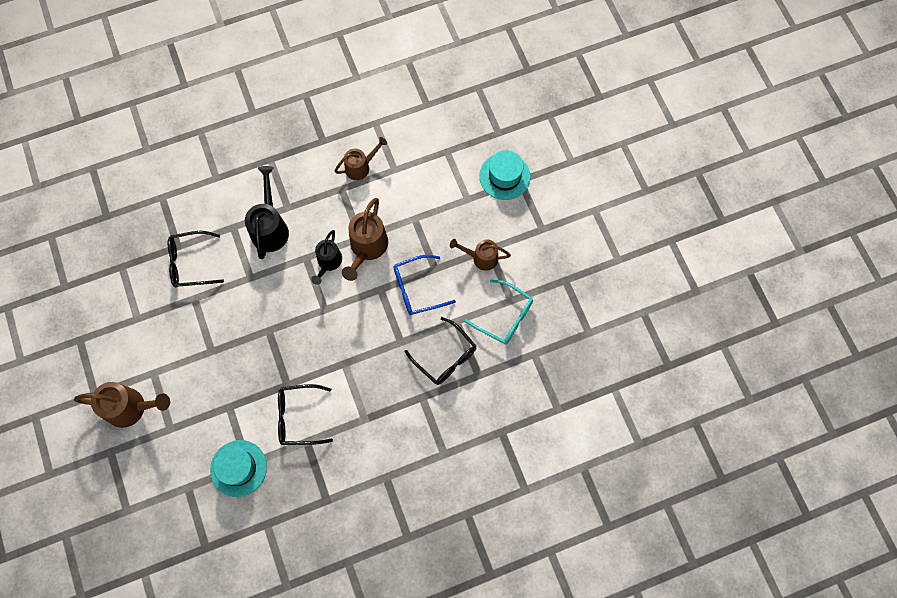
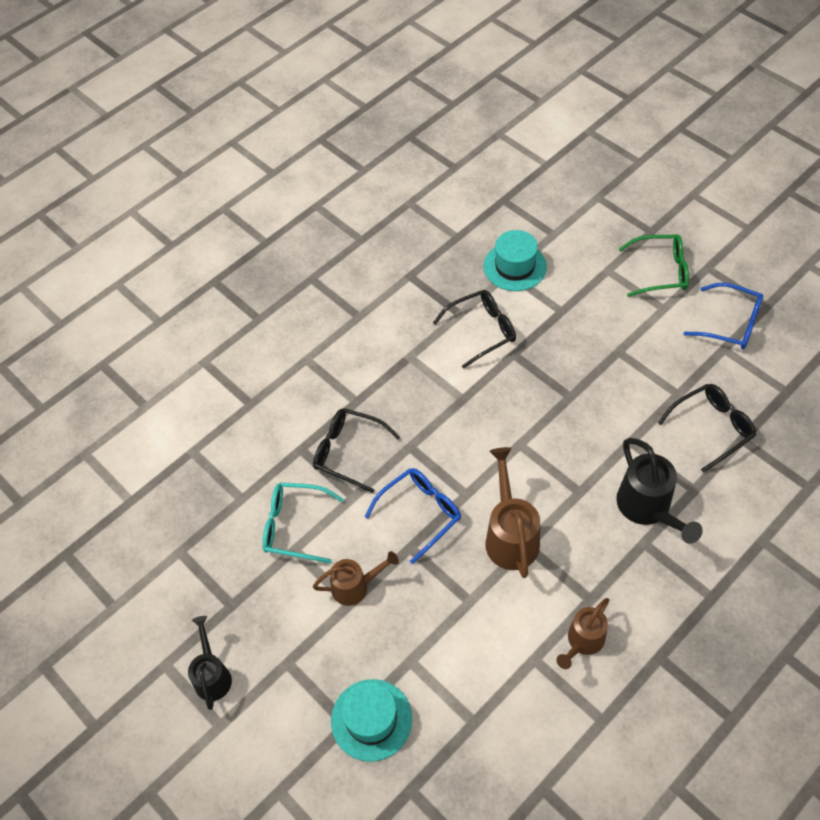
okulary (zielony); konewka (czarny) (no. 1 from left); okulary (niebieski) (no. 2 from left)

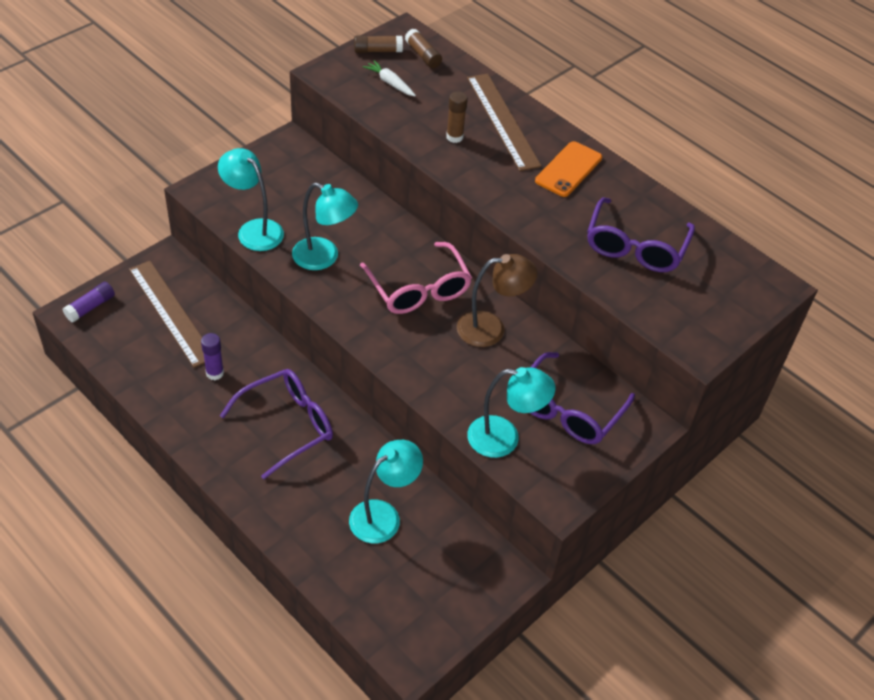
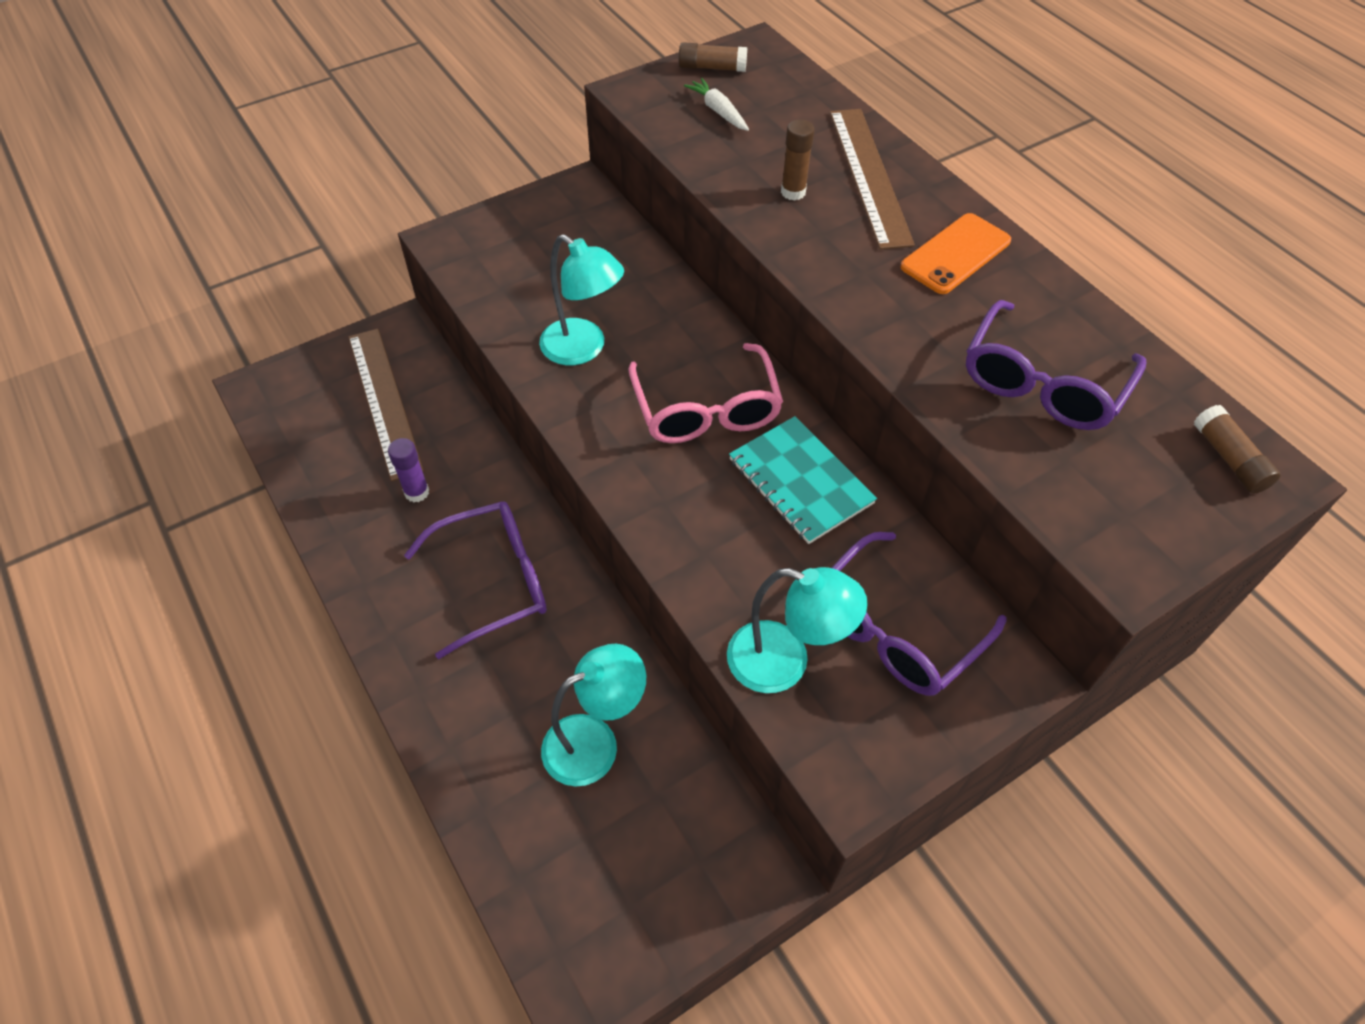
klej w sztyfcie (fioletowy) (no. 1 from left in the first image); lampka (turkusowy) (no. 1 from left in the first image); klej w sztyfcie (brązowy) (no. 3 from left); zeszyt (turkusowy)

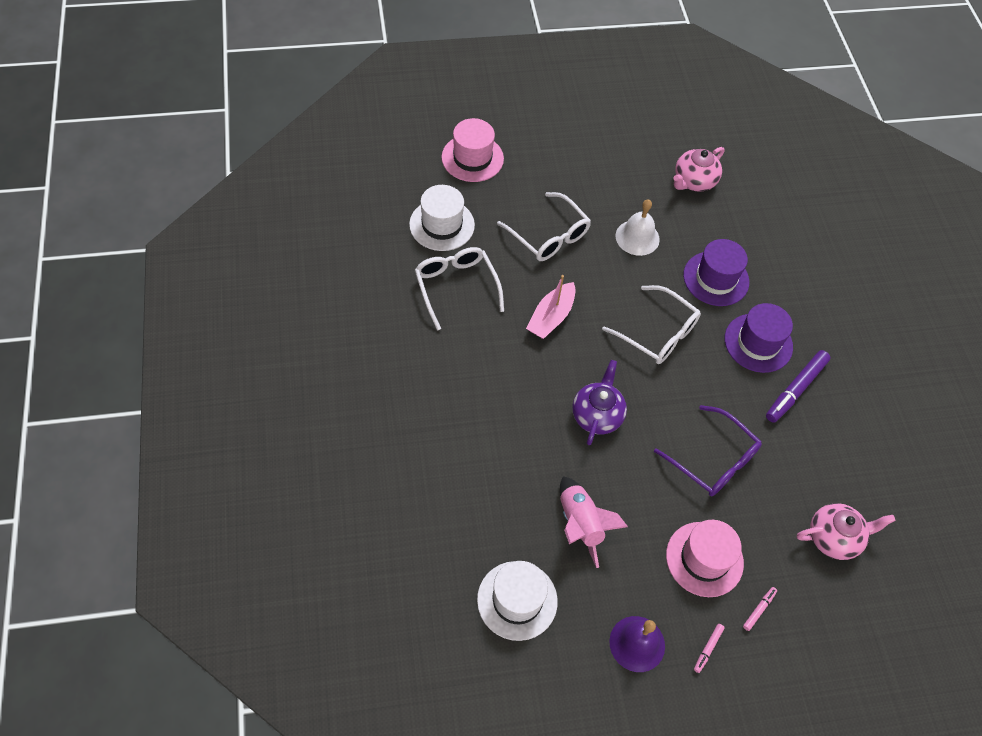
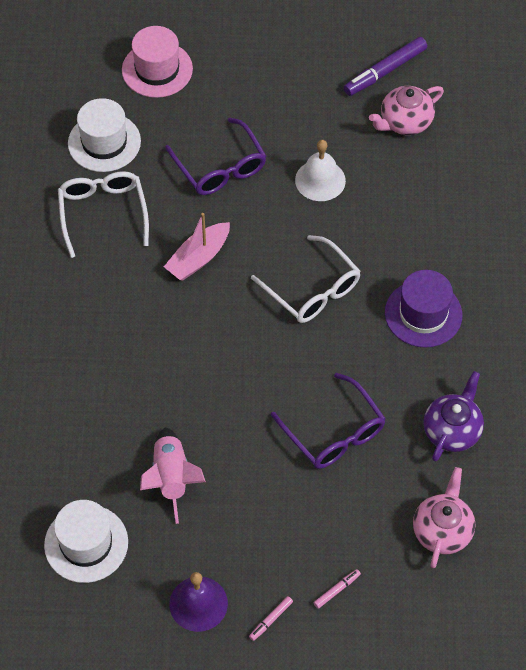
okulary (fioletowy) (no. 1 from left); imbryk (fioletowy); kapelusz (różowy) (no. 2 from left in the first image); kapelusz (fioletowy) (no. 1 from left in the first image); flamaster (fioletowy); imbryk (różowy) (no. 2 from left)

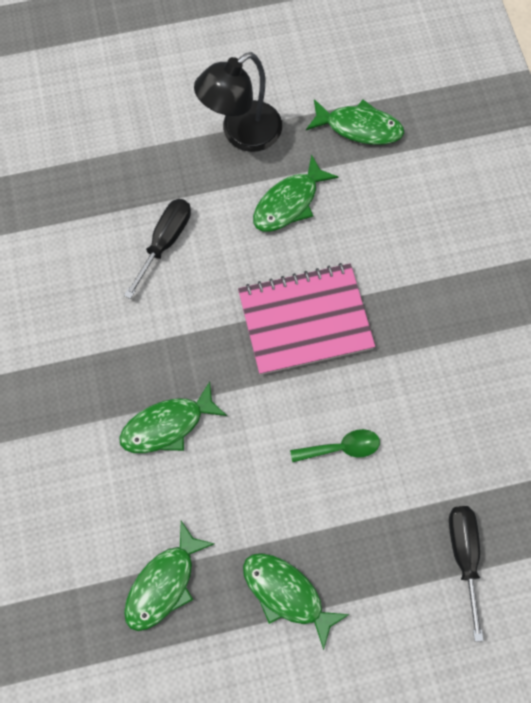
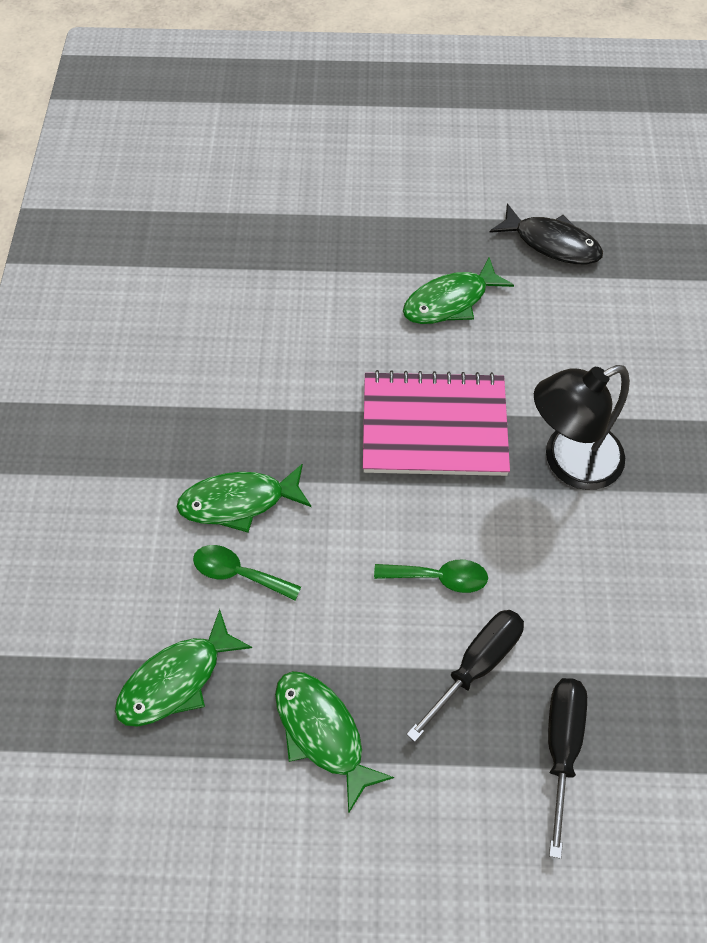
śrubokręt (czarny) (no. 1 from left); lampka (czarny); ryba (czarny); łyżka (zielony) (no. 1 from left)

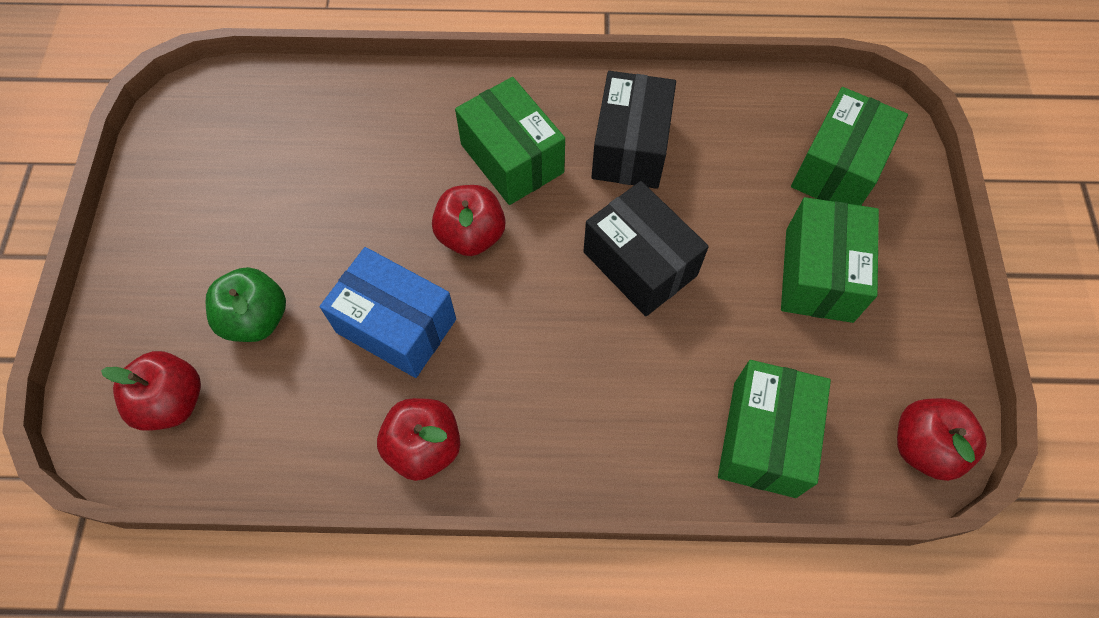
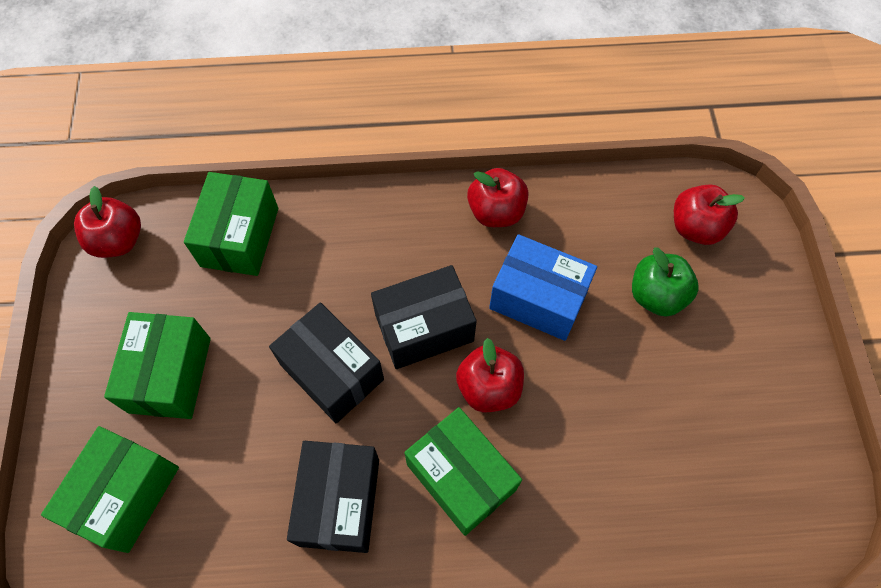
pudełko (czarny) (no. 3 from left)

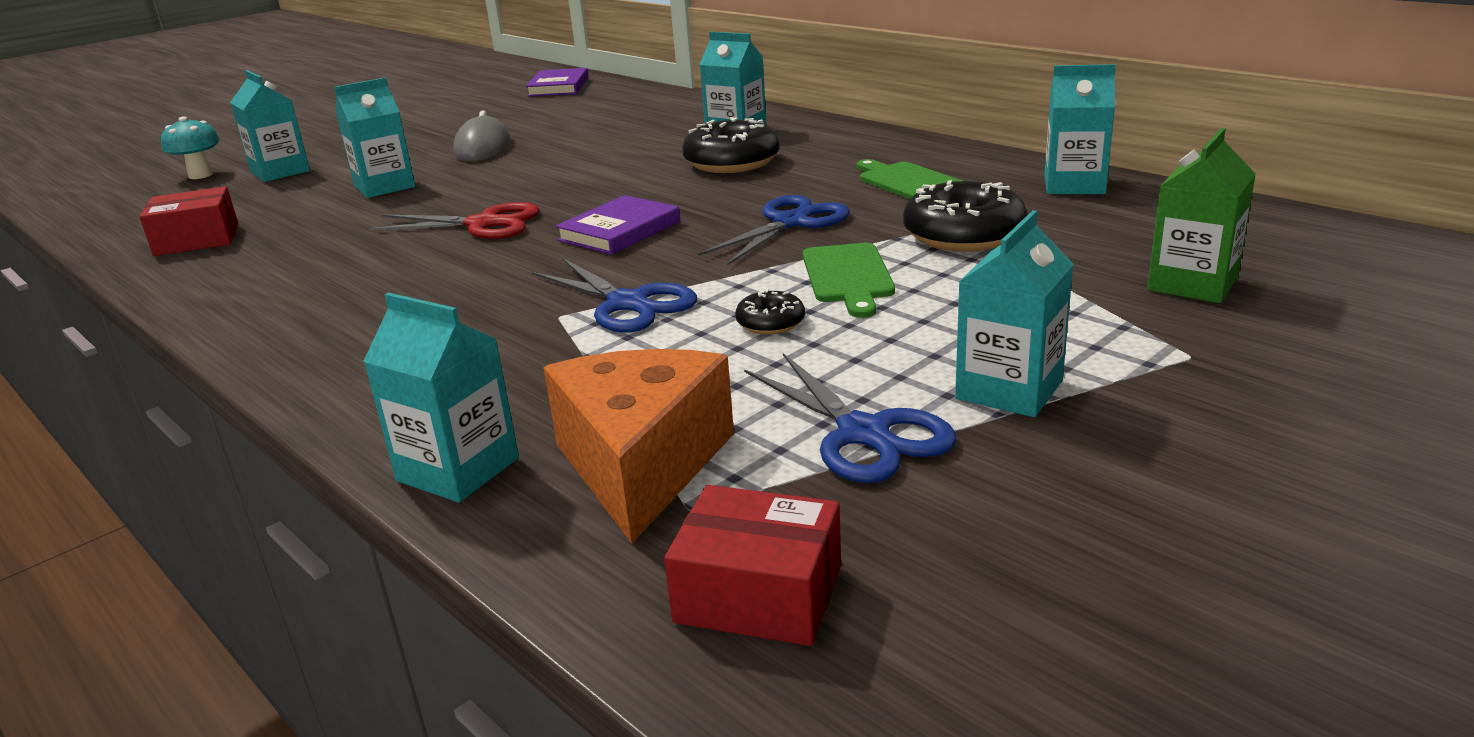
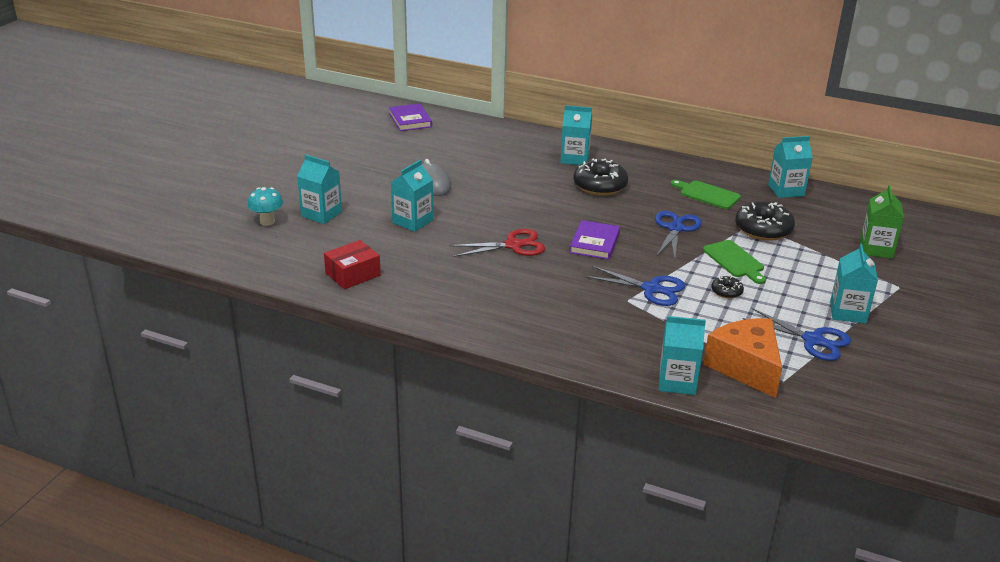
pudełko (czerwony) (no. 2 from left in the first image)

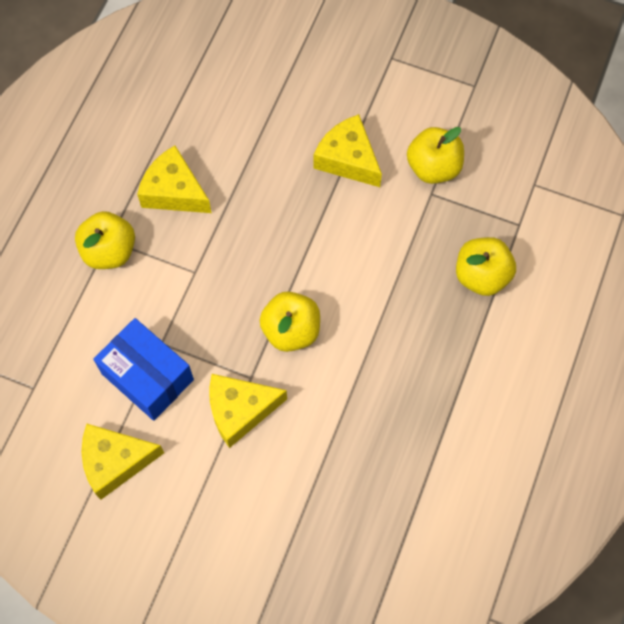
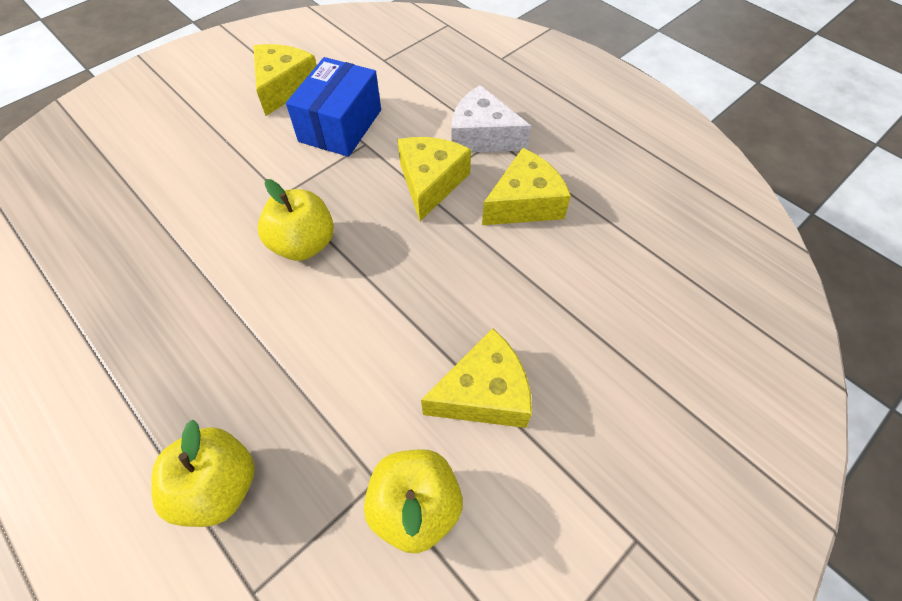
ser (biały); pudełko (niebieski); ser (żółty) (no. 2 from left)

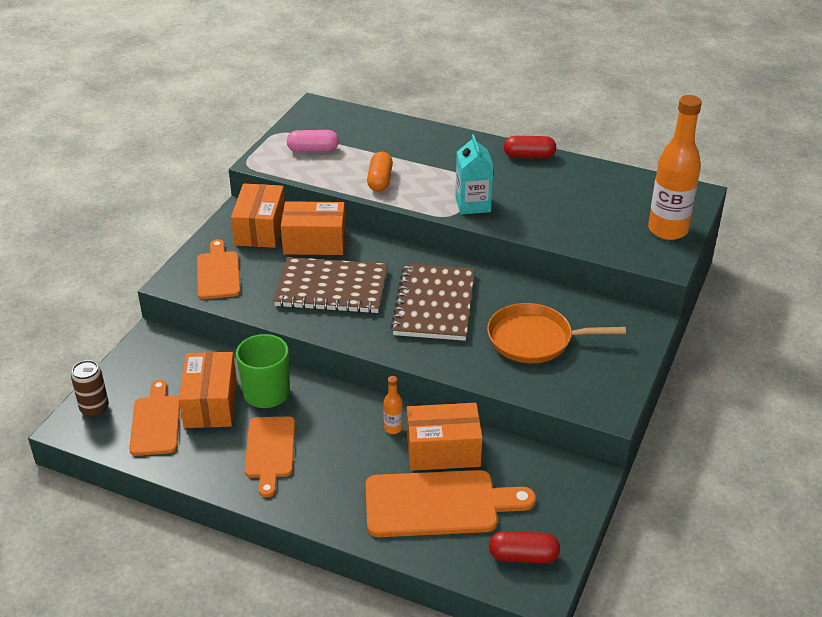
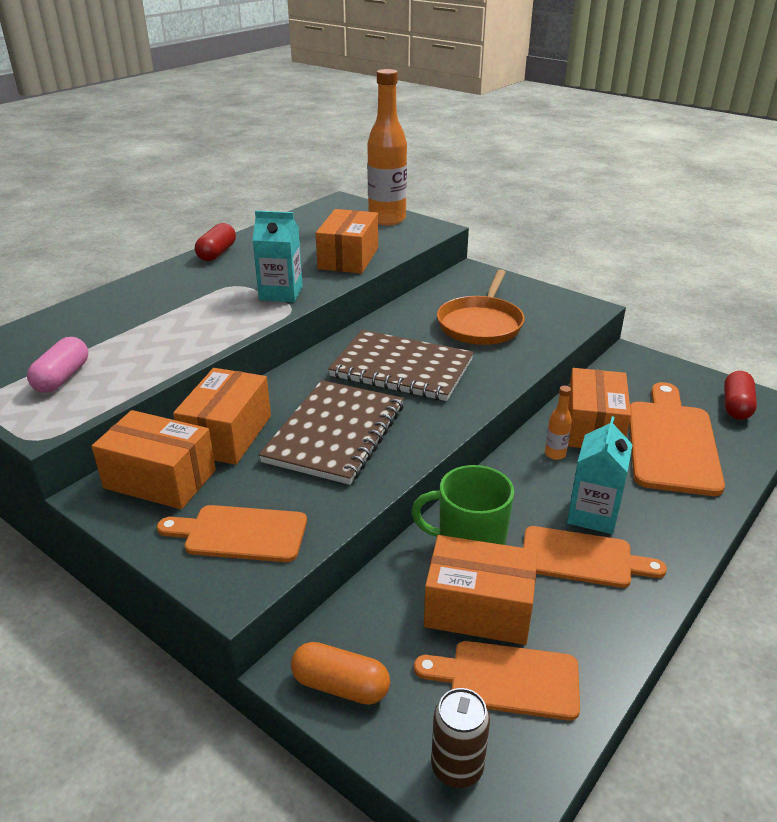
kapsułka (pomarańczowy); pudełko (pomarańczowy) (no. 3 from left); karton mleka (turkusowy) (no. 2 from left)

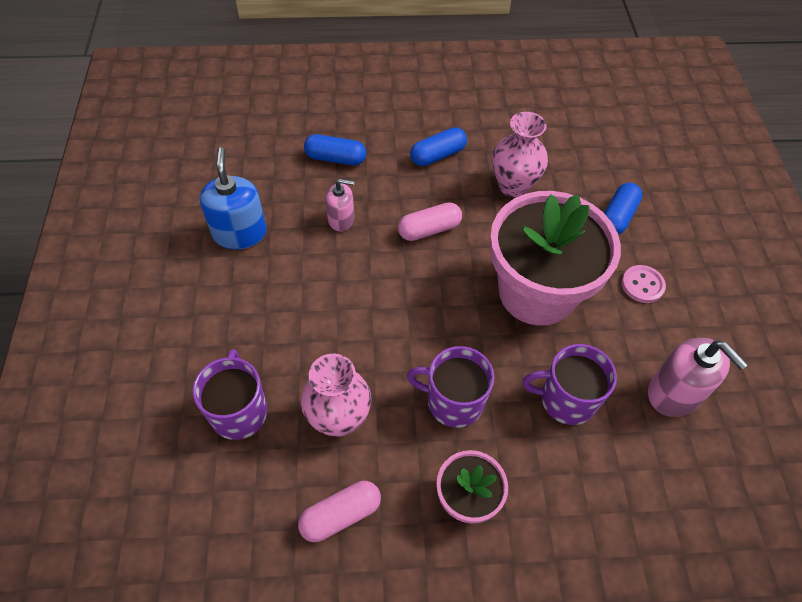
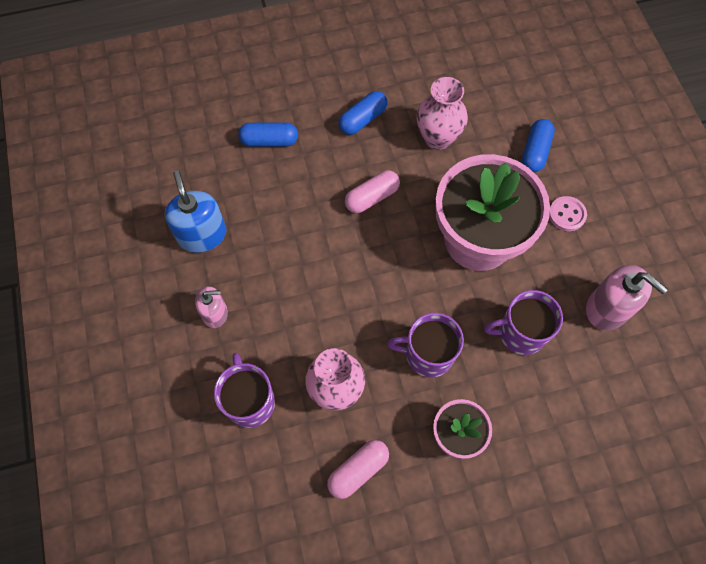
dozownik mydła (różowy) (no. 1 from left)

